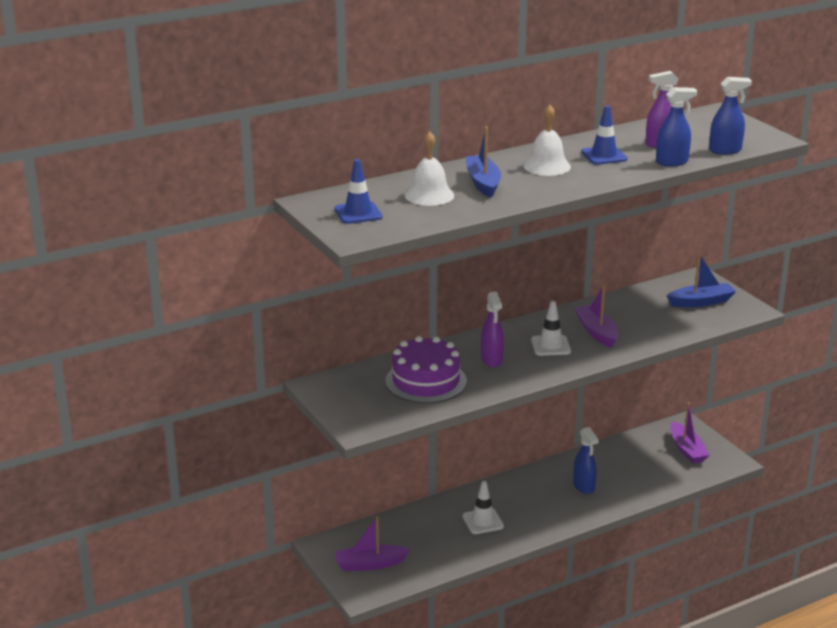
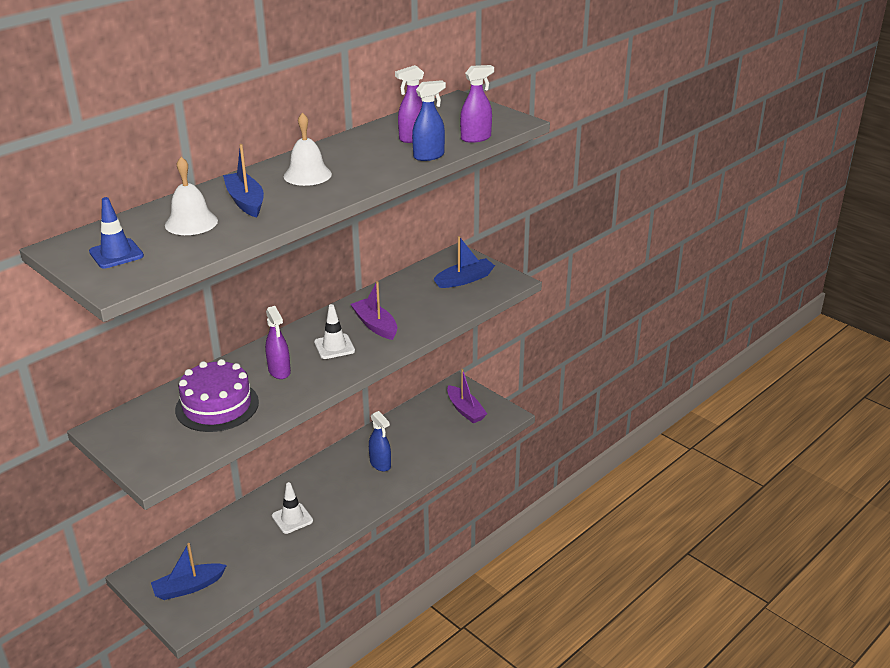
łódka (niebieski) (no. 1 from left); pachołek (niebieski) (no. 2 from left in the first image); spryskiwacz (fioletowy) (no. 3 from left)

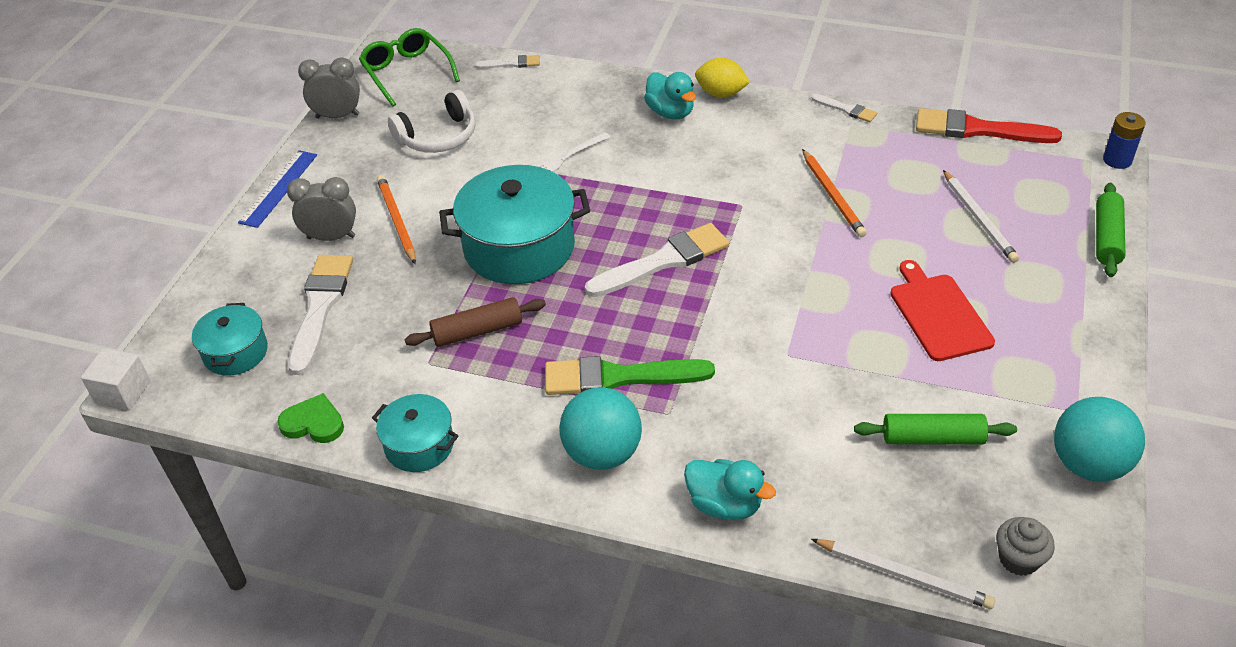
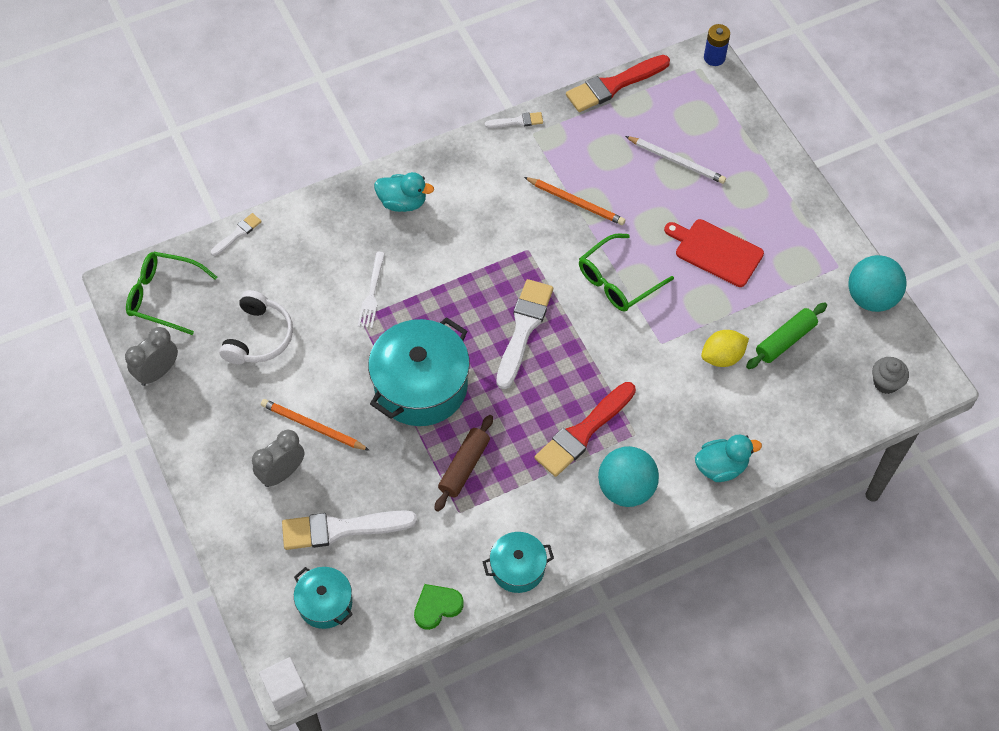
linijka (niebieski); pędzel (biały) (no. 2 from left); pędzel (czerwony) (no. 1 from left); cytryna (żółty); ołówek (biały) (no. 1 from left in the first image); wałek do ciasta (zielony) (no. 2 from left in the first image); okulary (zielony) (no. 2 from left)

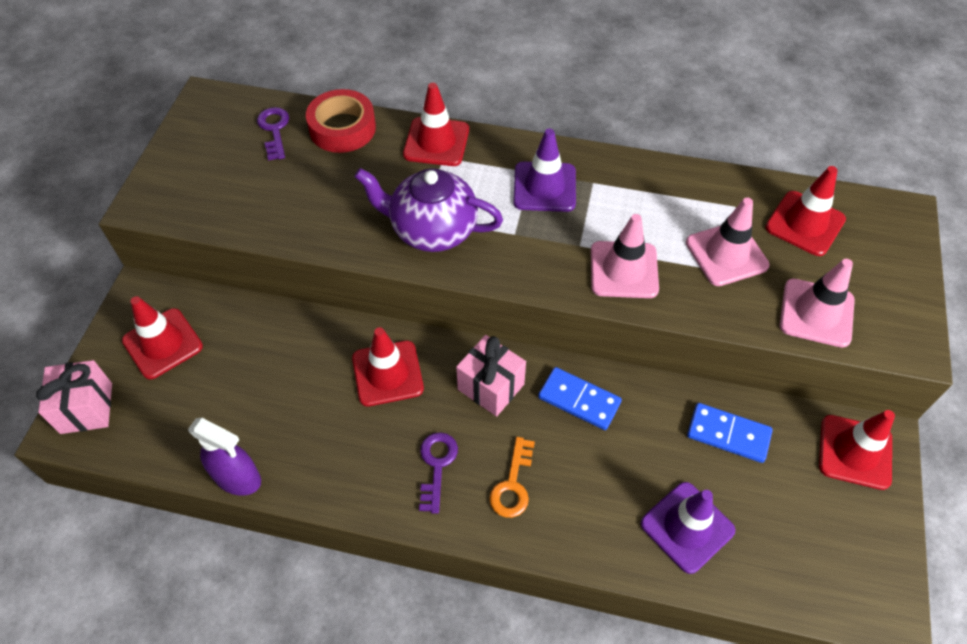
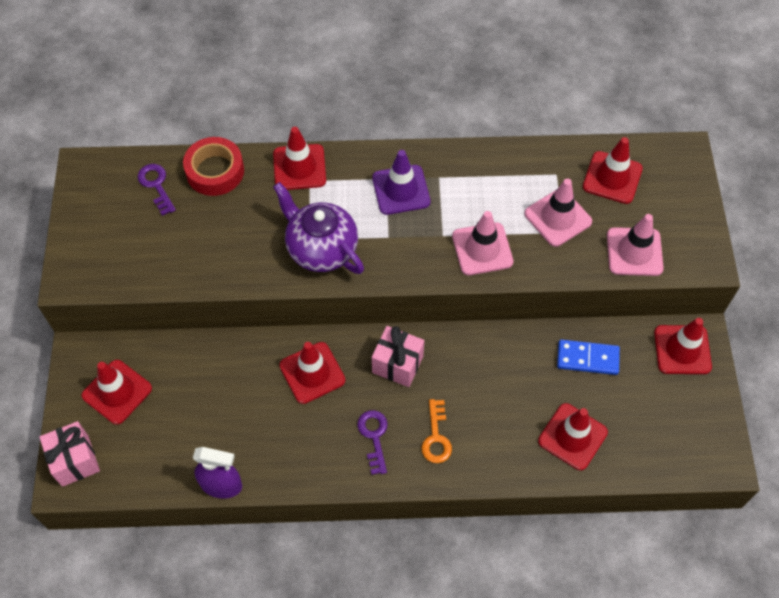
imbryk (fioletowy); kostka domina (niebieski) (no. 1 from left in the first image); pachołek (czerwony) (no. 4 from left)

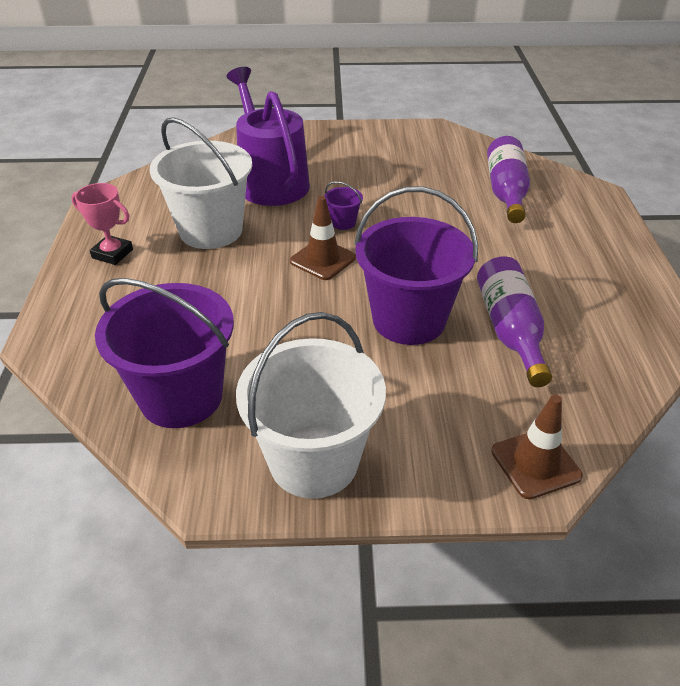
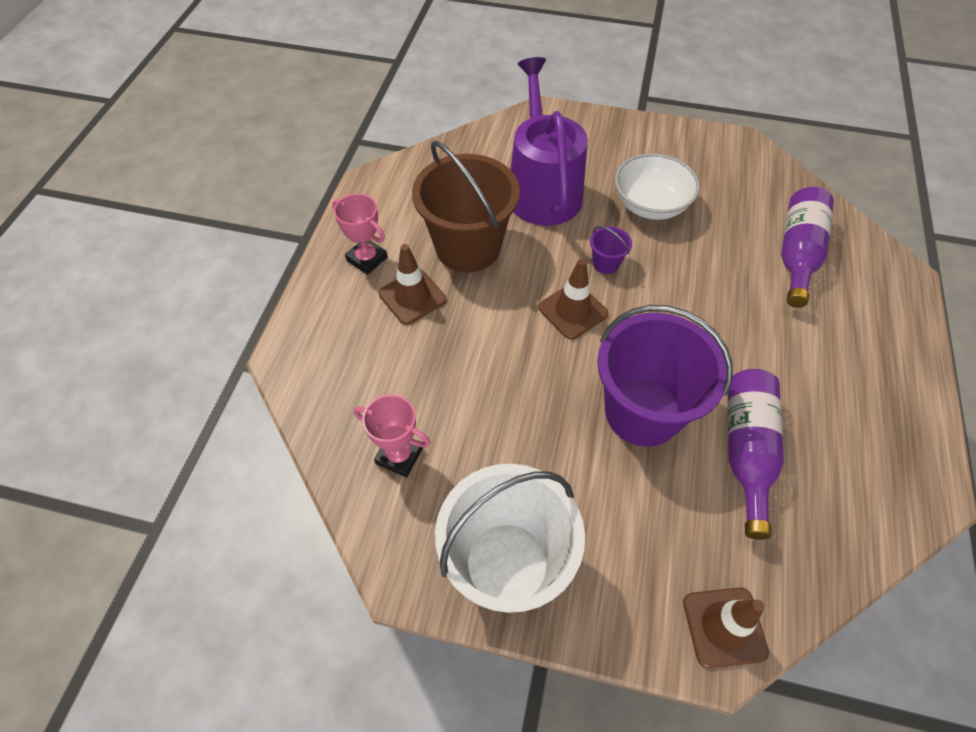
puchar (różowy) (no. 2 from left); wiadro (brązowy); pachołek (brązowy) (no. 1 from left); miska (biały)

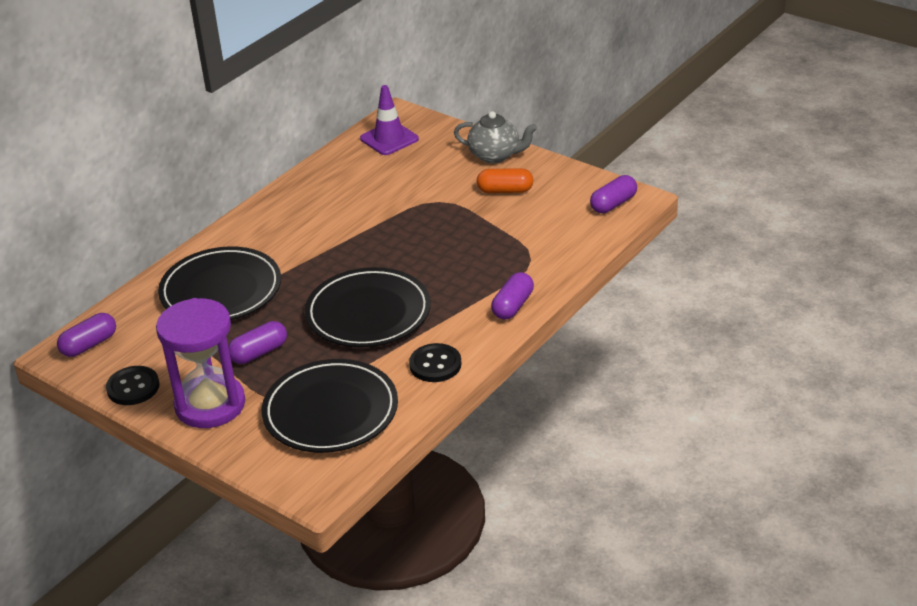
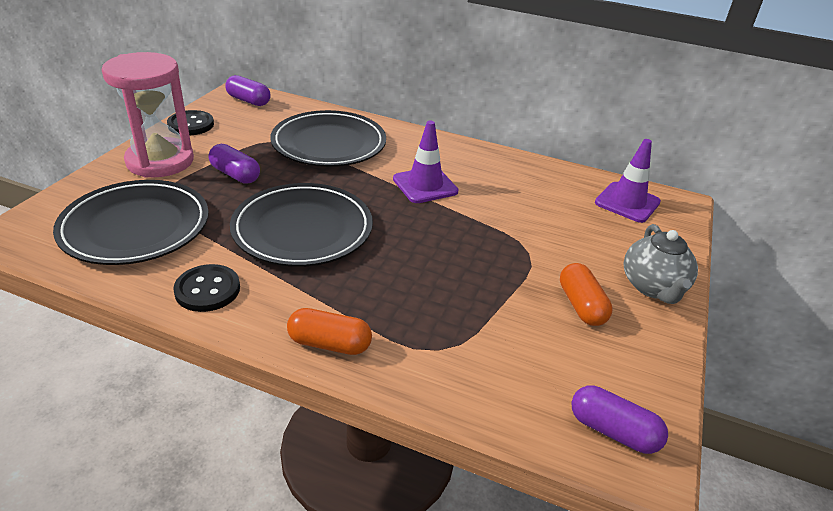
klepsydra (różowy); kapsułka (pomarańczowy) (no. 1 from left); pachołek (fioletowy) (no. 1 from left)

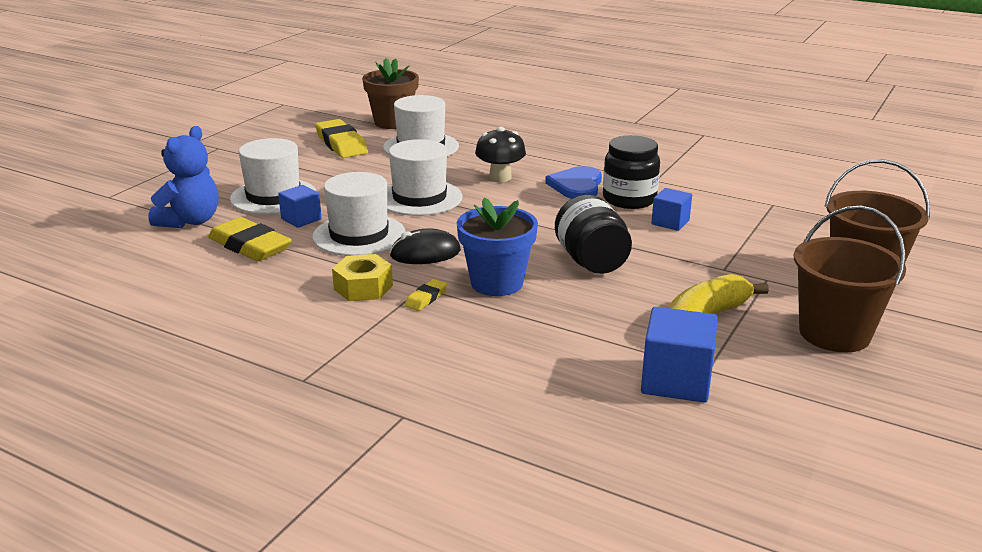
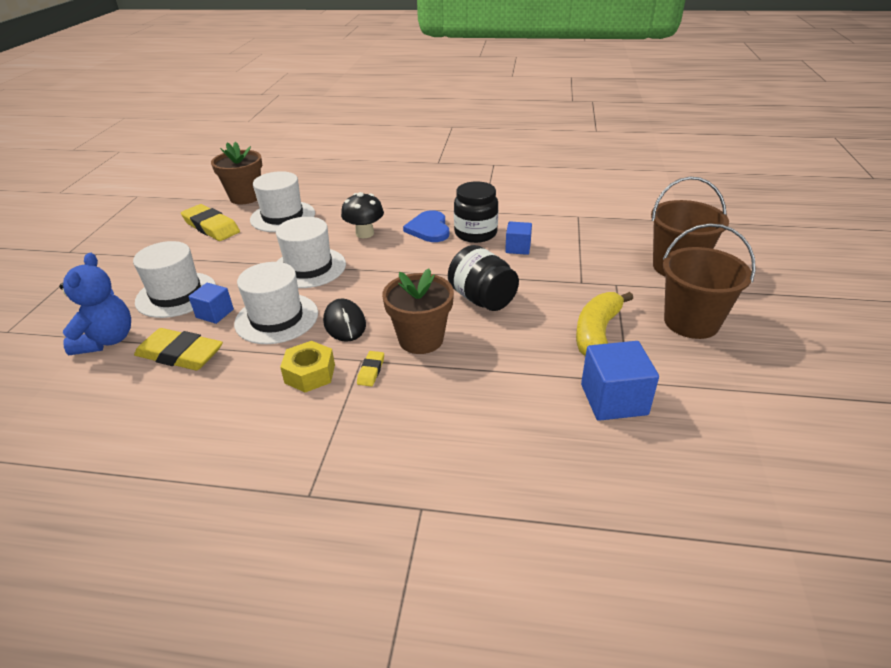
myszka (czarny); doniczka (brązowy) (no. 2 from left)

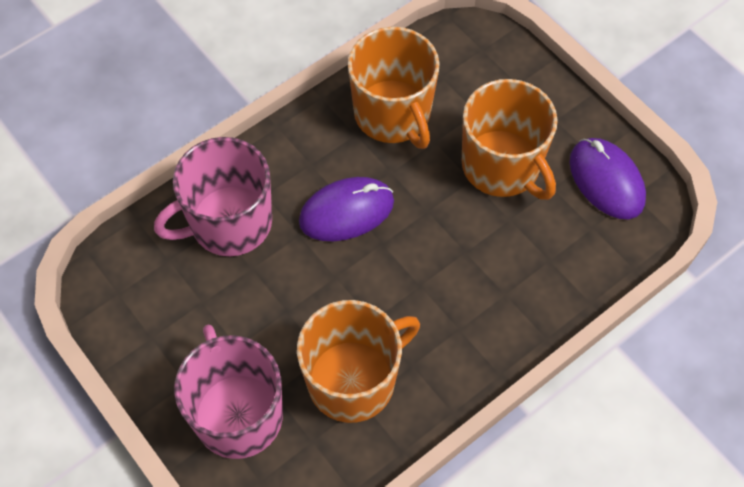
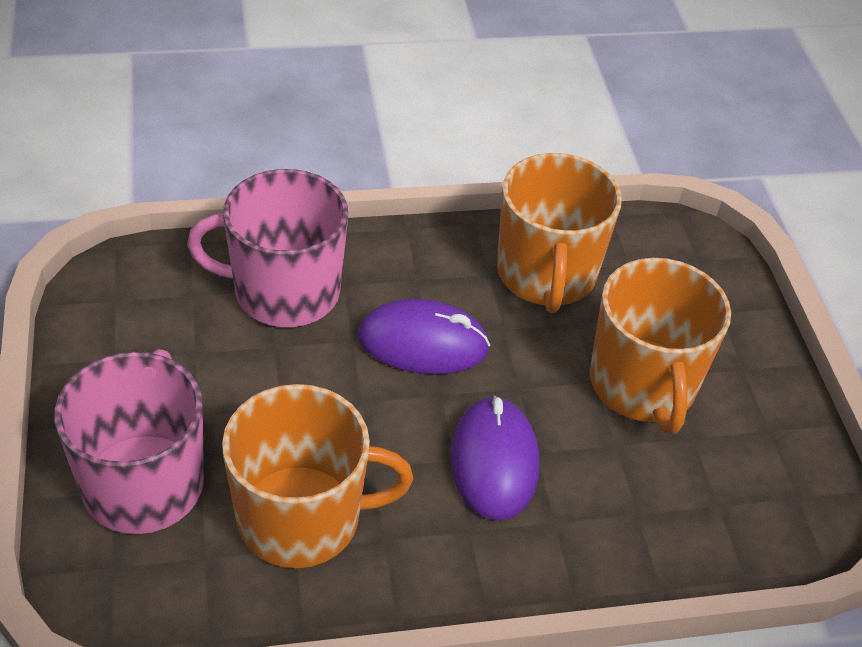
myszka (fioletowy) (no. 2 from left)

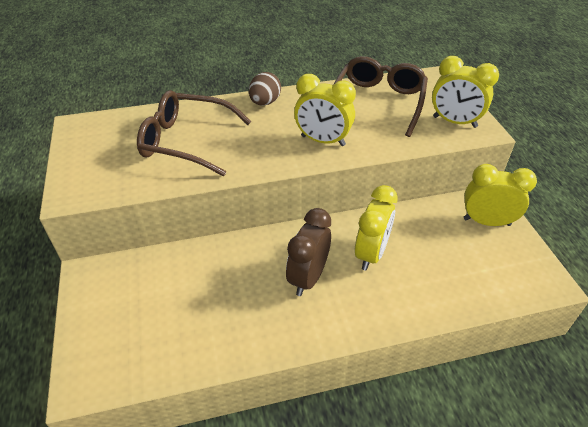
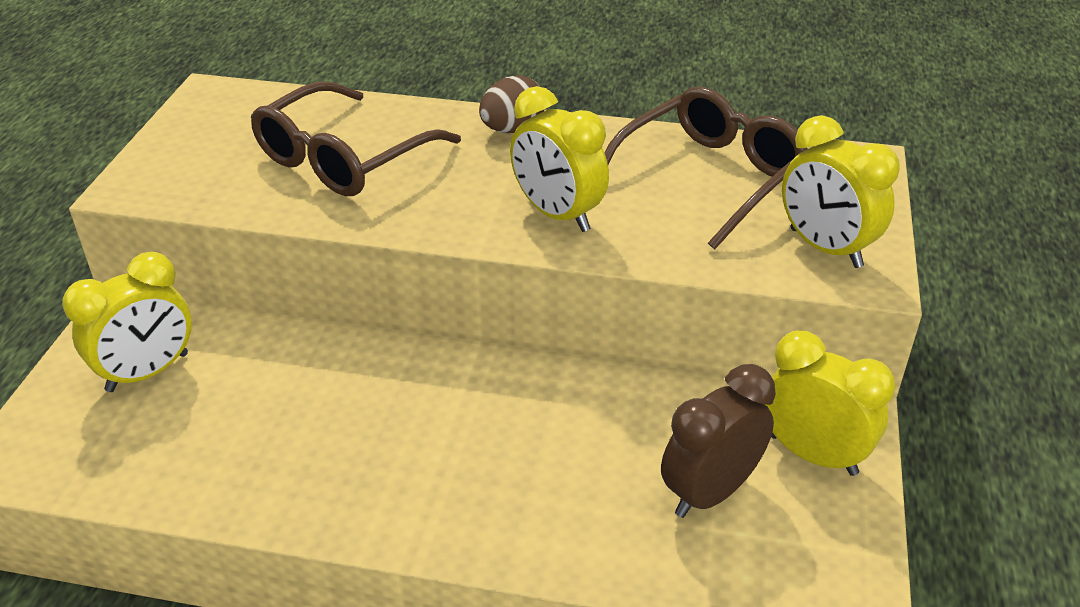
okulary (brązowy) (no. 1 from left); budzik (brązowy); budzik (żółty) (no. 1 from left)

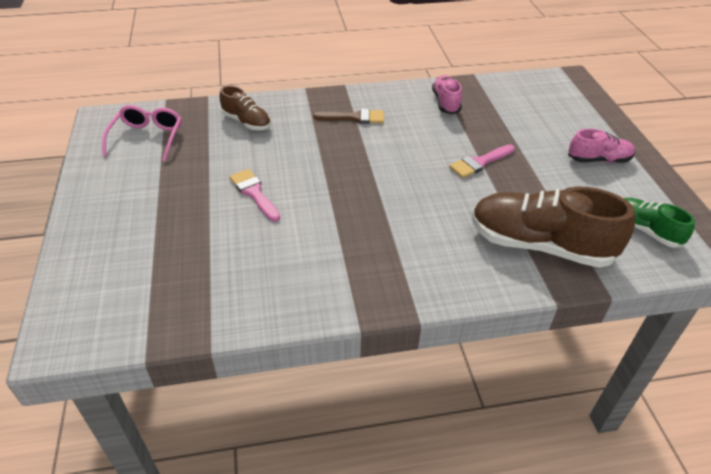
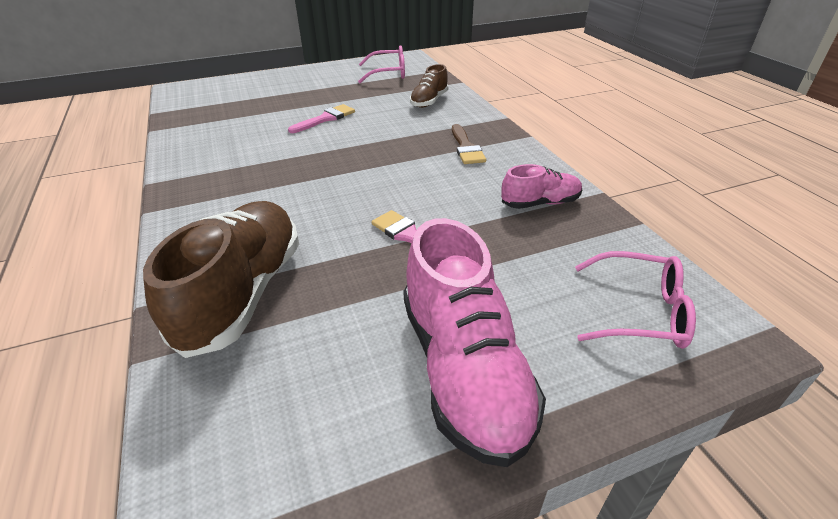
but (różowy) (no. 1 from left); but (zielony); okulary (różowy) (no. 2 from left)

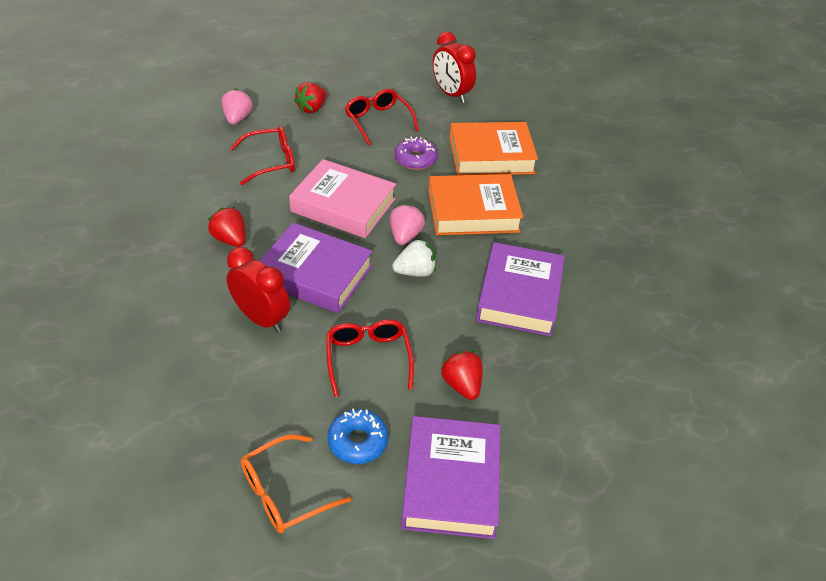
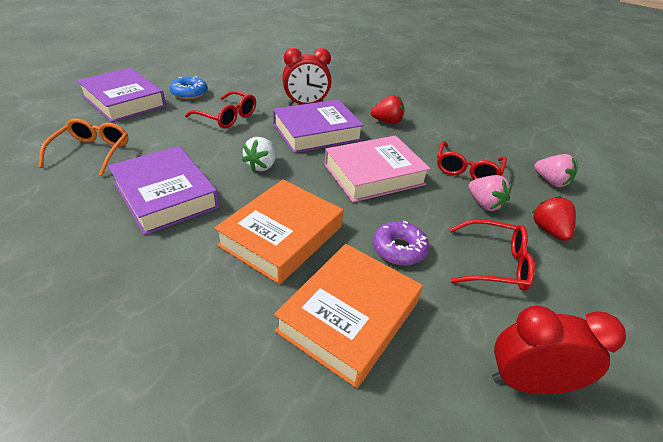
okulary (pomarańczowy); truskawka (różowy) (no. 1 from left); truskawka (czerwony) (no. 3 from left in the first image)

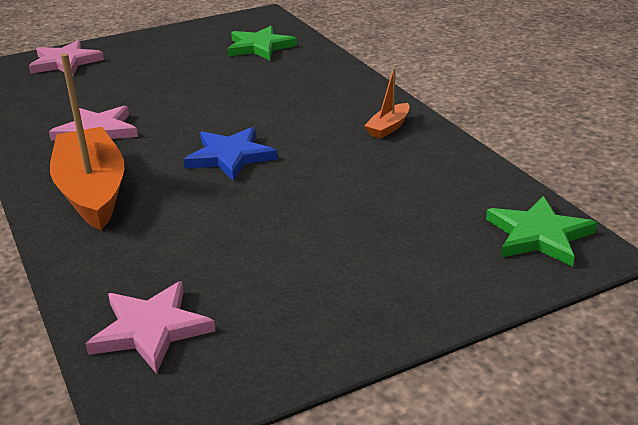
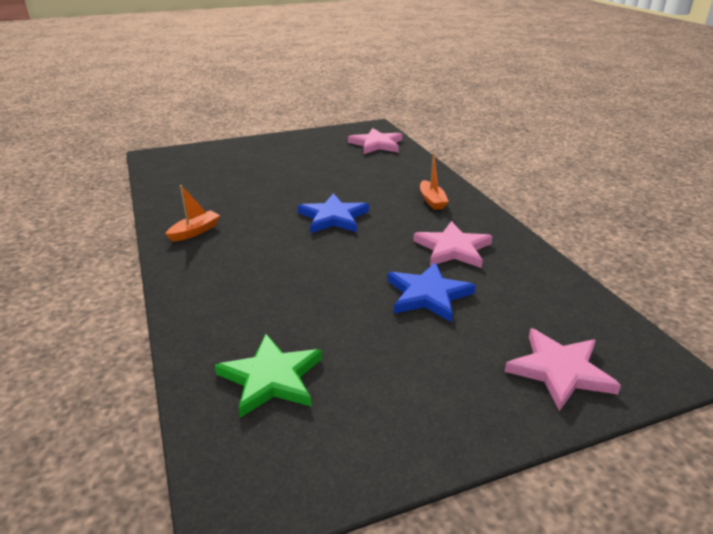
łódka (pomarańczowy) (no. 2 from left); gwiazda (zielony) (no. 2 from left in the first image); gwiazda (niebieski) (no. 2 from left)

